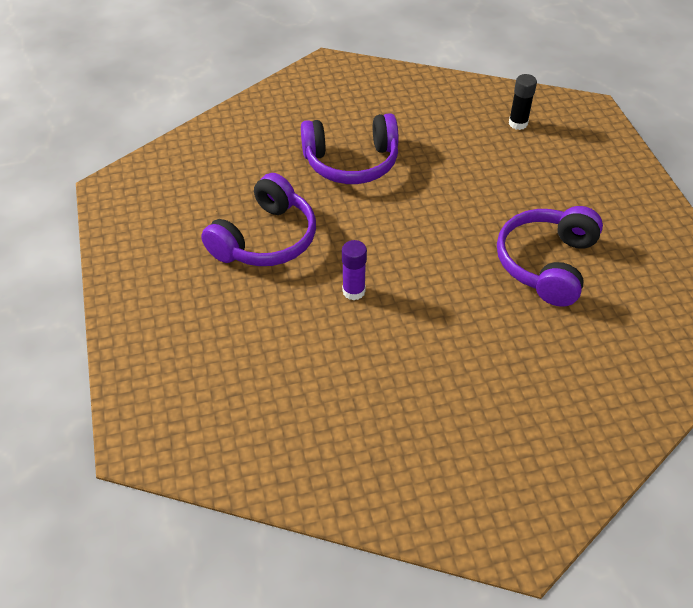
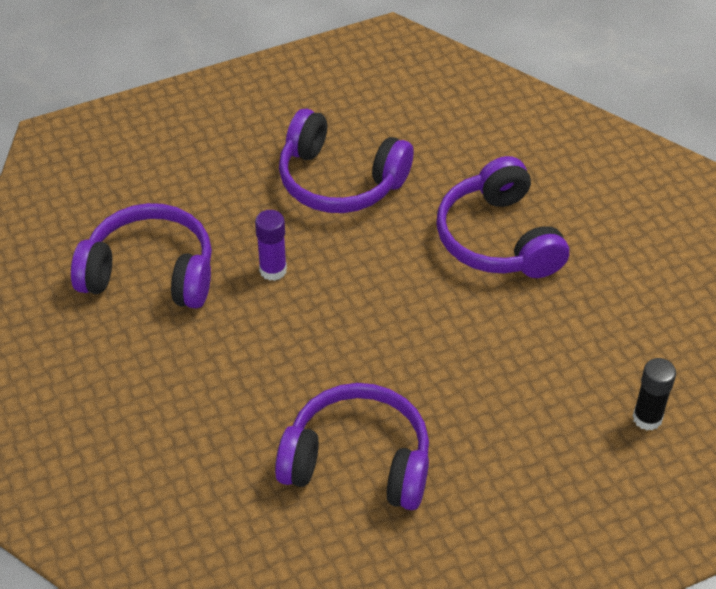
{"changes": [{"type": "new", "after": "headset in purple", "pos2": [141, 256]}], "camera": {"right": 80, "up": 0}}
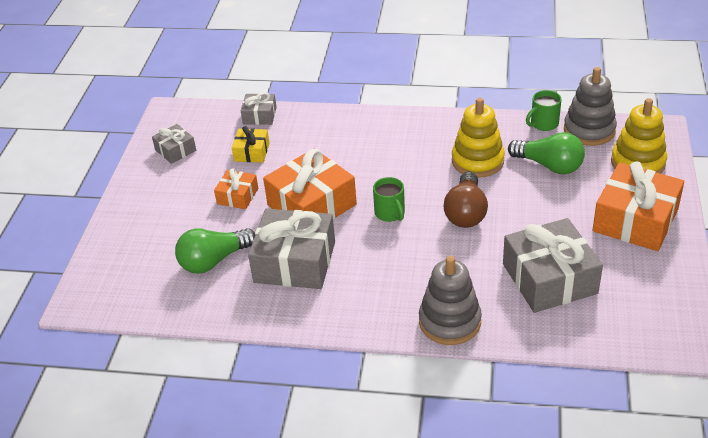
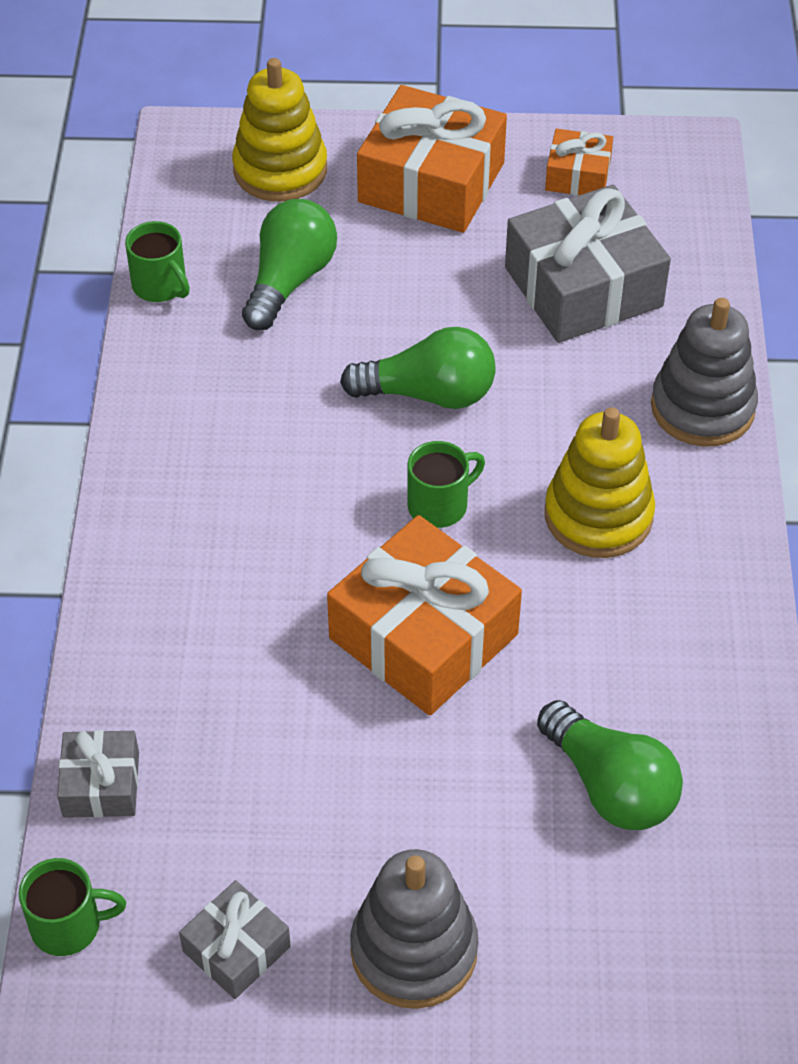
{"changes": [{"type": "new", "after": "coffee mug in emerald", "pos2": [72, 907]}, {"type": "repainted", "before": "light bulb in brown", "after": "light bulb in emerald", "pos1": [466, 200], "pos2": [418, 368]}, {"type": "shifted", "before": "stacking toy in grey", "pos1": [590, 106], "pos2": [414, 929]}, {"type": "shifted", "before": "gift in orange-coloured", "pos1": [236, 188], "pos2": [579, 162]}, {"type": "shifted", "before": "stacking toy in bright yellow", "pos1": [478, 138], "pos2": [600, 482]}, {"type": "gone", "before": "gift in bright yellow", "pos1": [250, 144]}, {"type": "gone", "before": "gift in grey", "pos1": [291, 248]}], "camera": {"right": -100, "up": 10}}
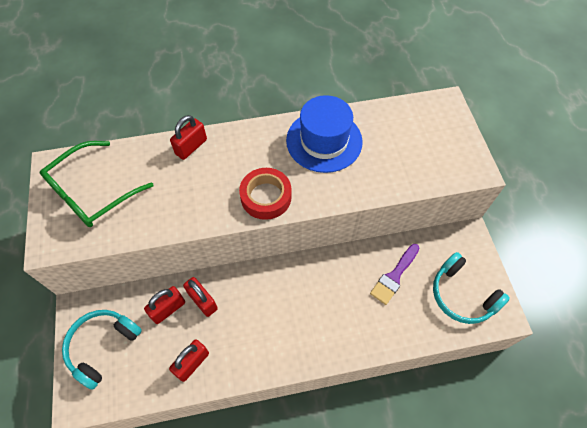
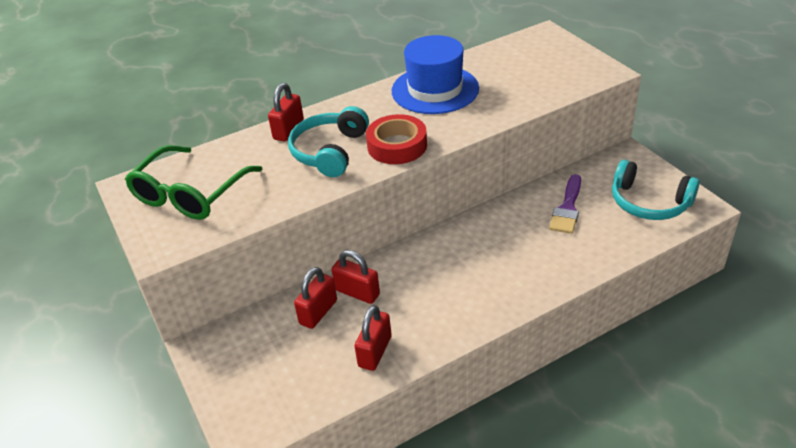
{"changes": [{"type": "shifted", "before": "headset in turquoise", "pos1": [102, 350], "pos2": [328, 141]}], "camera": {"right": -15, "up": -20}}
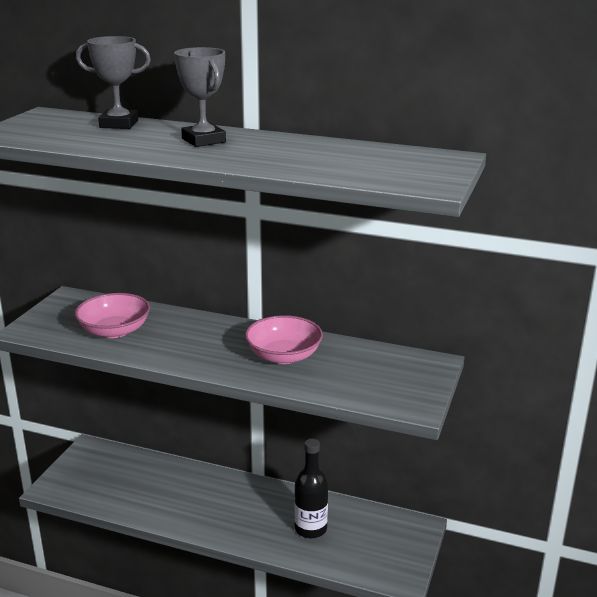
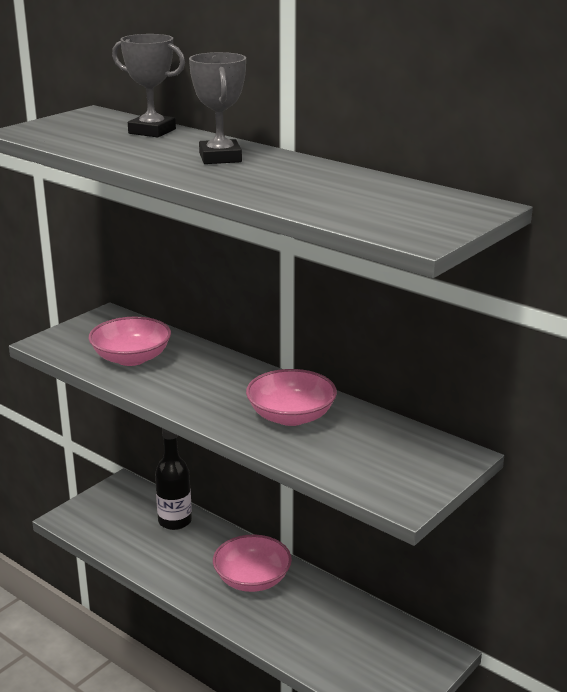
{"changes": [{"type": "shifted", "before": "bottle in ebony", "pos1": [311, 488], "pos2": [173, 479]}, {"type": "new", "after": "deep dish in rosy", "pos2": [252, 563]}], "camera": {"right": 20, "up": 0}}
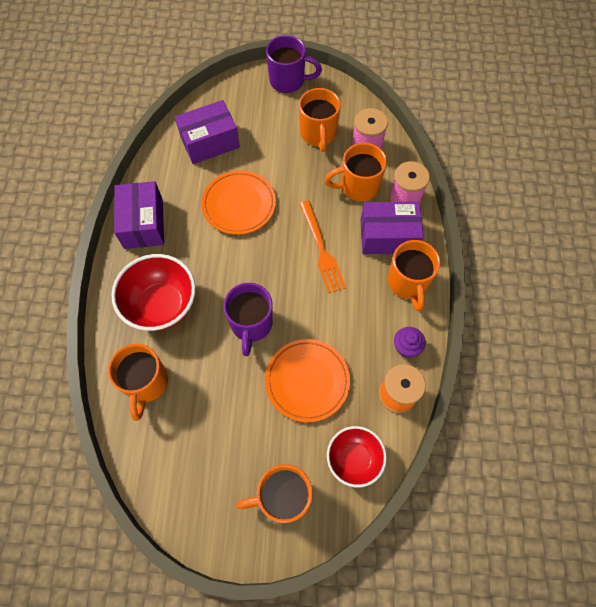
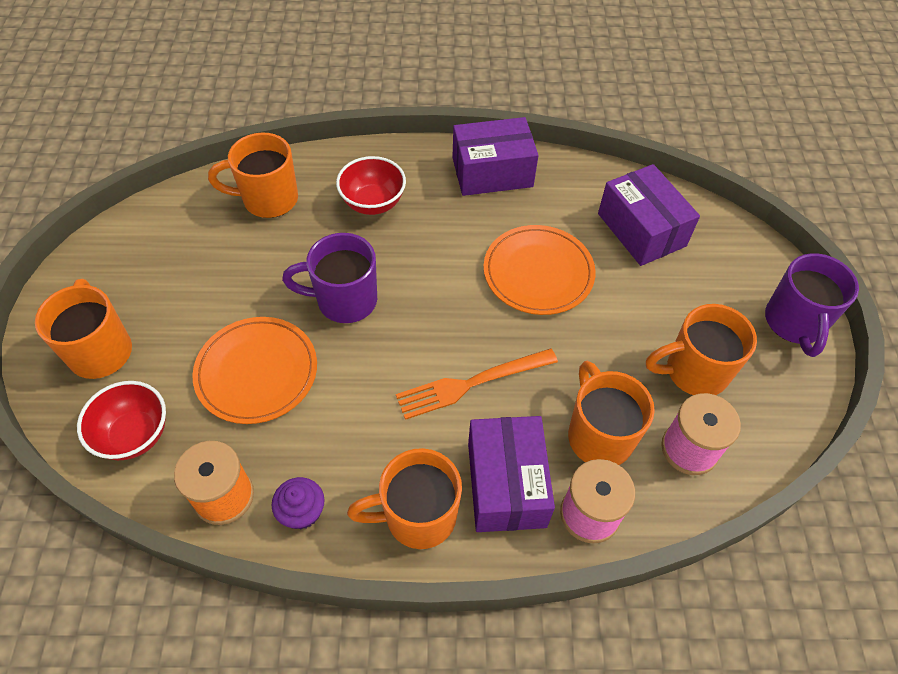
{"changes": [{"type": "scaled", "before": "deep dish in scarlet", "pos1": [153, 292], "pos2": [371, 185], "scale": 0.65}], "camera": {"right": 85, "up": -10}}
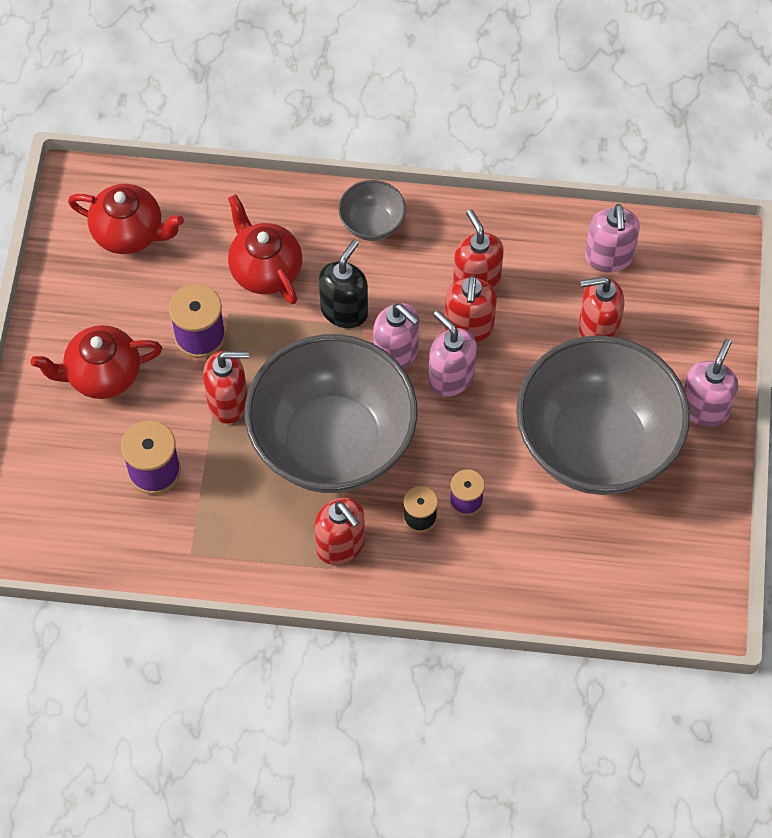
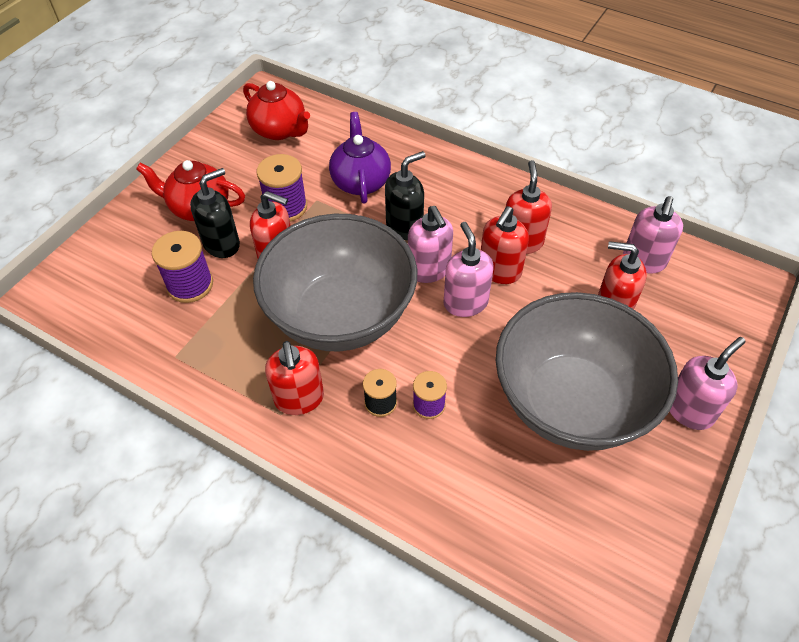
{"changes": [{"type": "new", "after": "soap pump in ebony", "pos2": [215, 213]}, {"type": "repainted", "before": "tea pot in scarlet", "after": "tea pot in purple", "pos1": [265, 249], "pos2": [360, 158]}, {"type": "gone", "before": "deep dish in grey", "pos1": [372, 210]}], "camera": {"right": 25, "up": -10}}
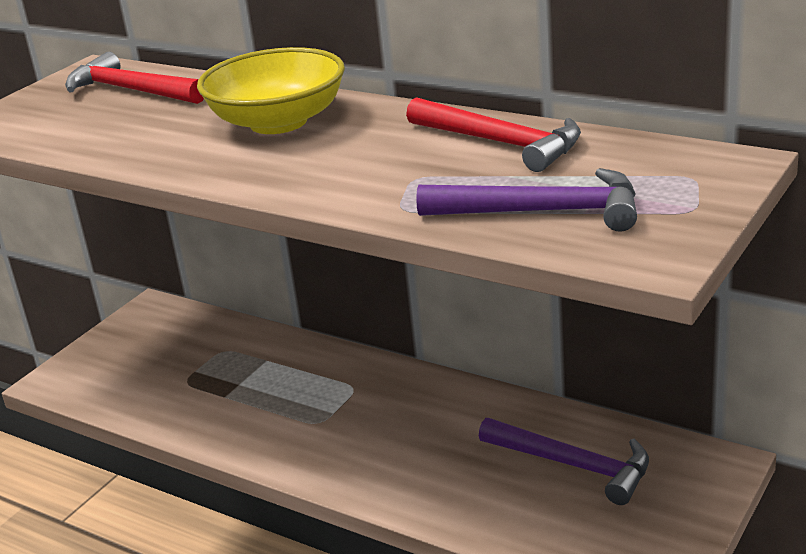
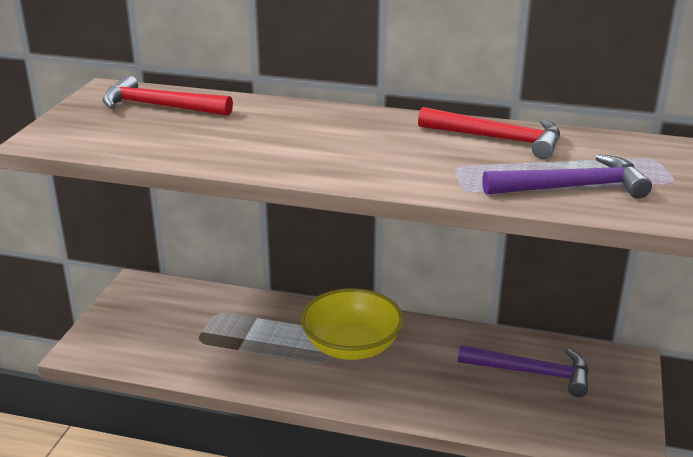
{"changes": [{"type": "shifted", "before": "deep dish in bright yellow", "pos1": [271, 90], "pos2": [352, 324]}], "camera": {"right": -20, "up": 0}}
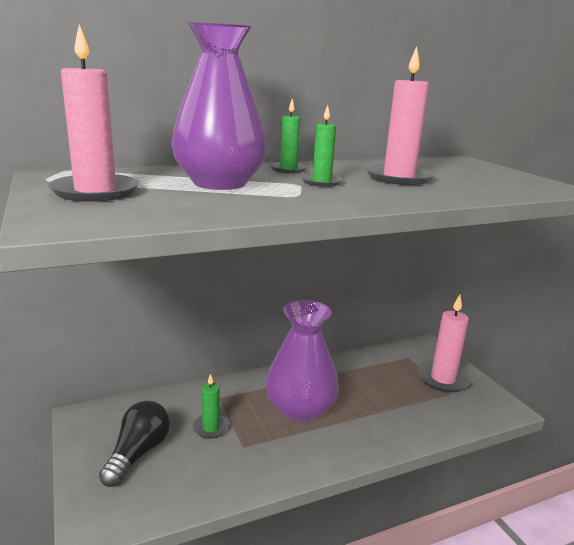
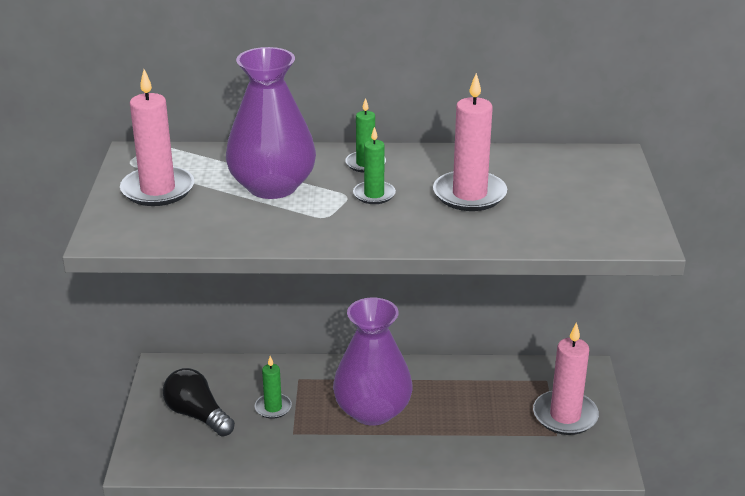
{"changes": [{"type": "rotated", "before": "light bulb in ebony", "pos1": [134, 444], "pos2": [199, 402], "turn": -90}], "camera": {"right": 25, "up": 10}}
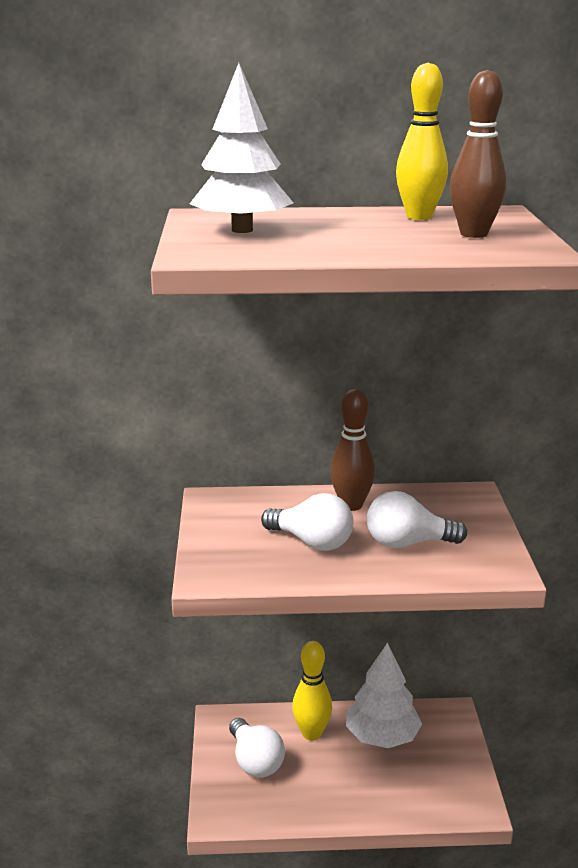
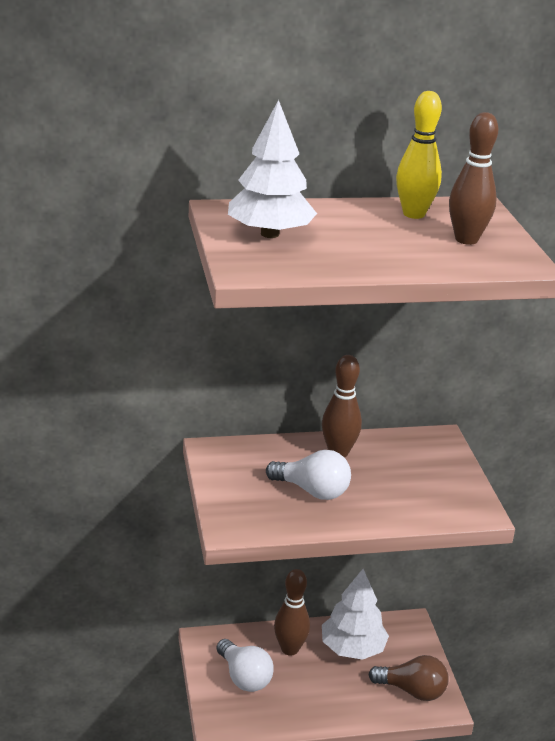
{"changes": [{"type": "repainted", "before": "bowling pin in bright yellow", "after": "bowling pin in brown", "pos1": [312, 691], "pos2": [292, 612]}, {"type": "new", "after": "light bulb in brown", "pos2": [408, 678]}, {"type": "gone", "before": "light bulb in white", "pos1": [417, 519]}], "camera": {"right": -10, "up": 5}}
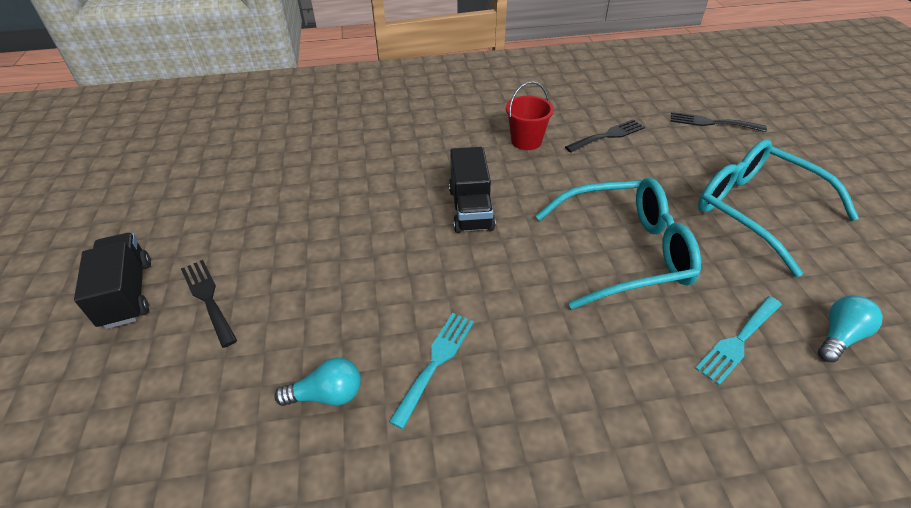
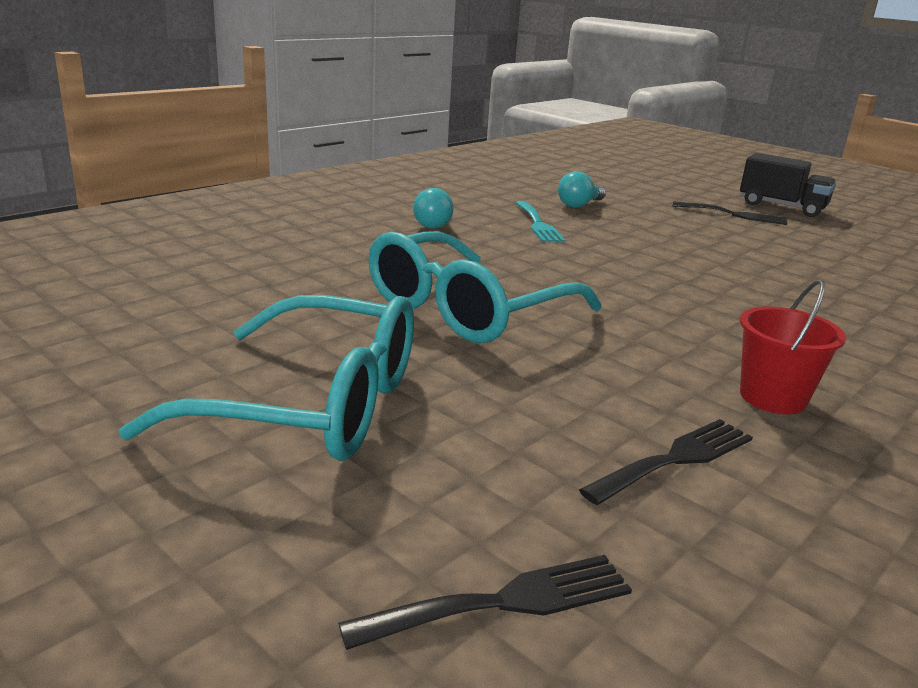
{"changes": [{"type": "shifted", "before": "light bulb in turquoise", "pos1": [850, 329], "pos2": [433, 208]}, {"type": "rotated", "before": "dinner fork in ebony", "pos1": [605, 136], "pos2": [666, 462], "turn": -150}, {"type": "gone", "before": "truck in ebony", "pos1": [472, 190]}, {"type": "gone", "before": "dinner fork in turquoise", "pos1": [738, 340]}], "camera": {"right": 140, "up": -20}}
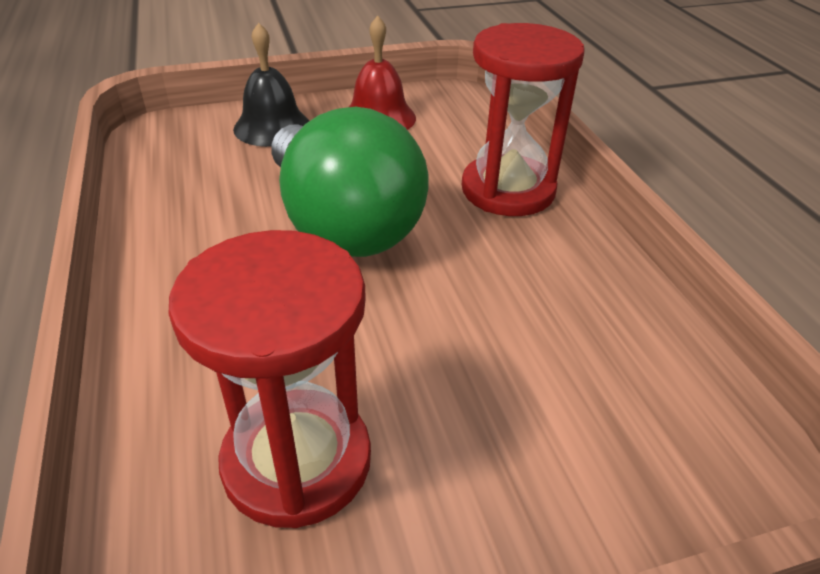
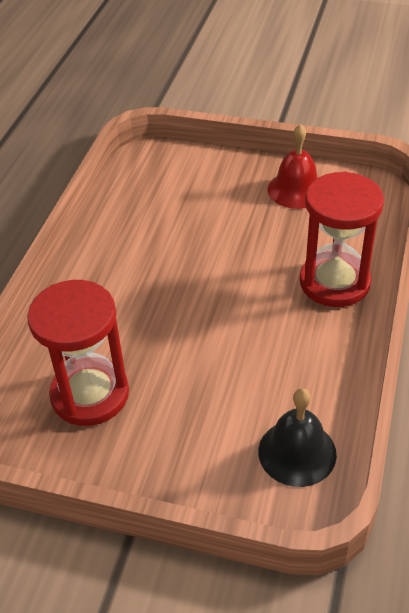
{"changes": [{"type": "shifted", "before": "bell in ebony", "pos1": [271, 85], "pos2": [297, 437]}, {"type": "gone", "before": "light bulb in emerald", "pos1": [349, 182]}], "camera": {"right": 35, "up": 5}}
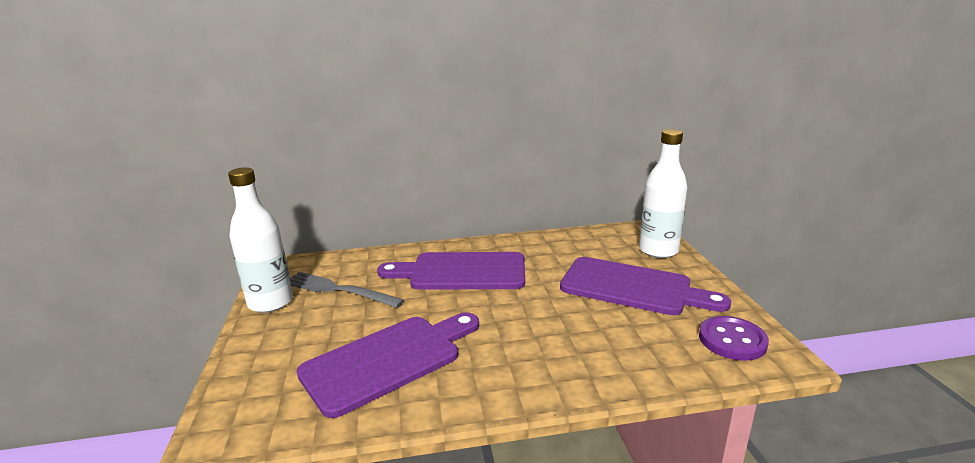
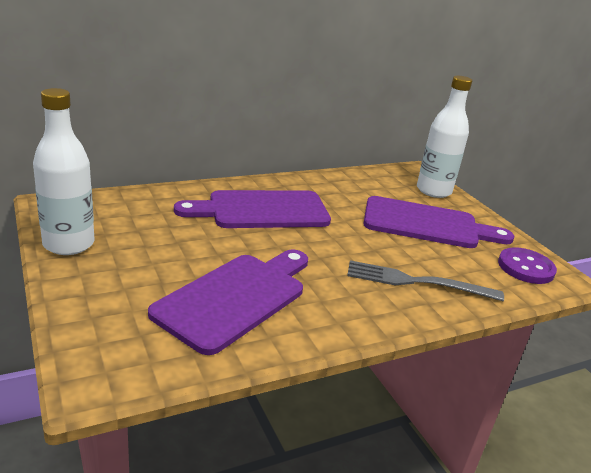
{"changes": [{"type": "shifted", "before": "dinner fork in grey", "pos1": [347, 290], "pos2": [425, 280]}], "camera": {"right": -20, "up": 5}}
